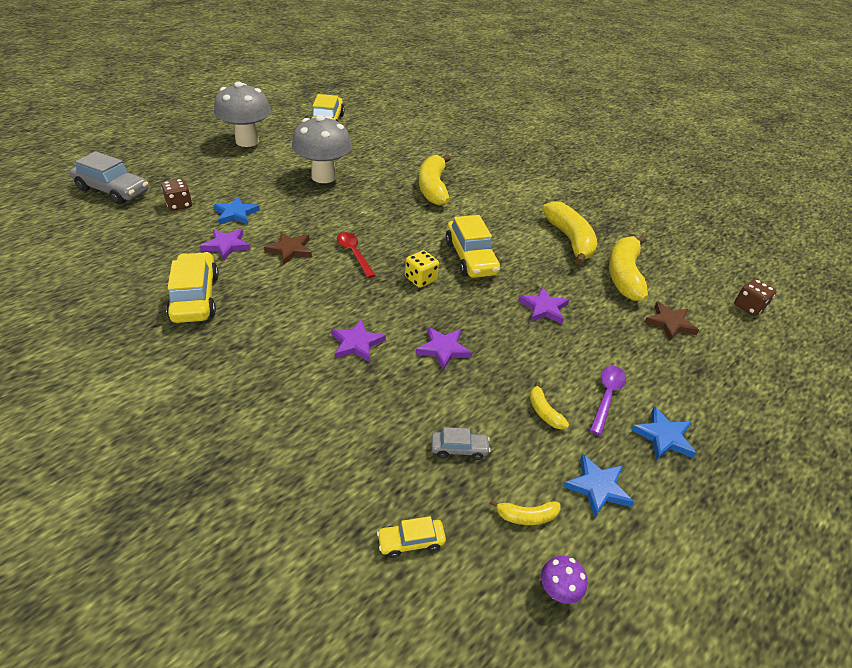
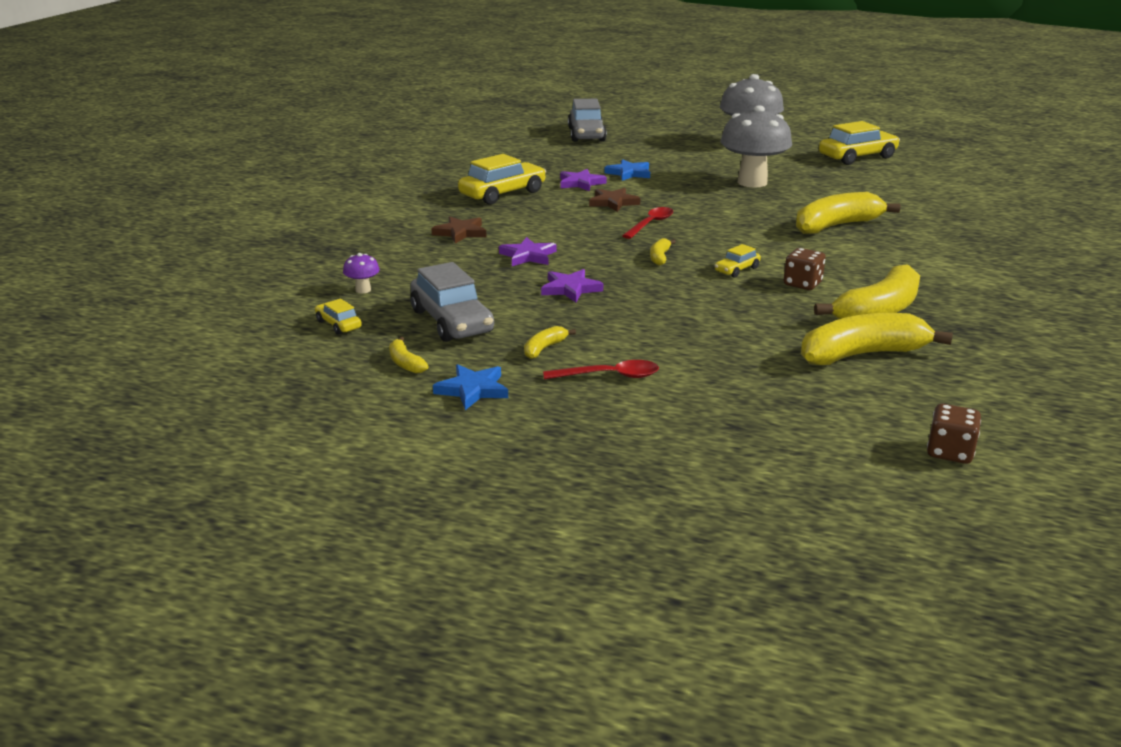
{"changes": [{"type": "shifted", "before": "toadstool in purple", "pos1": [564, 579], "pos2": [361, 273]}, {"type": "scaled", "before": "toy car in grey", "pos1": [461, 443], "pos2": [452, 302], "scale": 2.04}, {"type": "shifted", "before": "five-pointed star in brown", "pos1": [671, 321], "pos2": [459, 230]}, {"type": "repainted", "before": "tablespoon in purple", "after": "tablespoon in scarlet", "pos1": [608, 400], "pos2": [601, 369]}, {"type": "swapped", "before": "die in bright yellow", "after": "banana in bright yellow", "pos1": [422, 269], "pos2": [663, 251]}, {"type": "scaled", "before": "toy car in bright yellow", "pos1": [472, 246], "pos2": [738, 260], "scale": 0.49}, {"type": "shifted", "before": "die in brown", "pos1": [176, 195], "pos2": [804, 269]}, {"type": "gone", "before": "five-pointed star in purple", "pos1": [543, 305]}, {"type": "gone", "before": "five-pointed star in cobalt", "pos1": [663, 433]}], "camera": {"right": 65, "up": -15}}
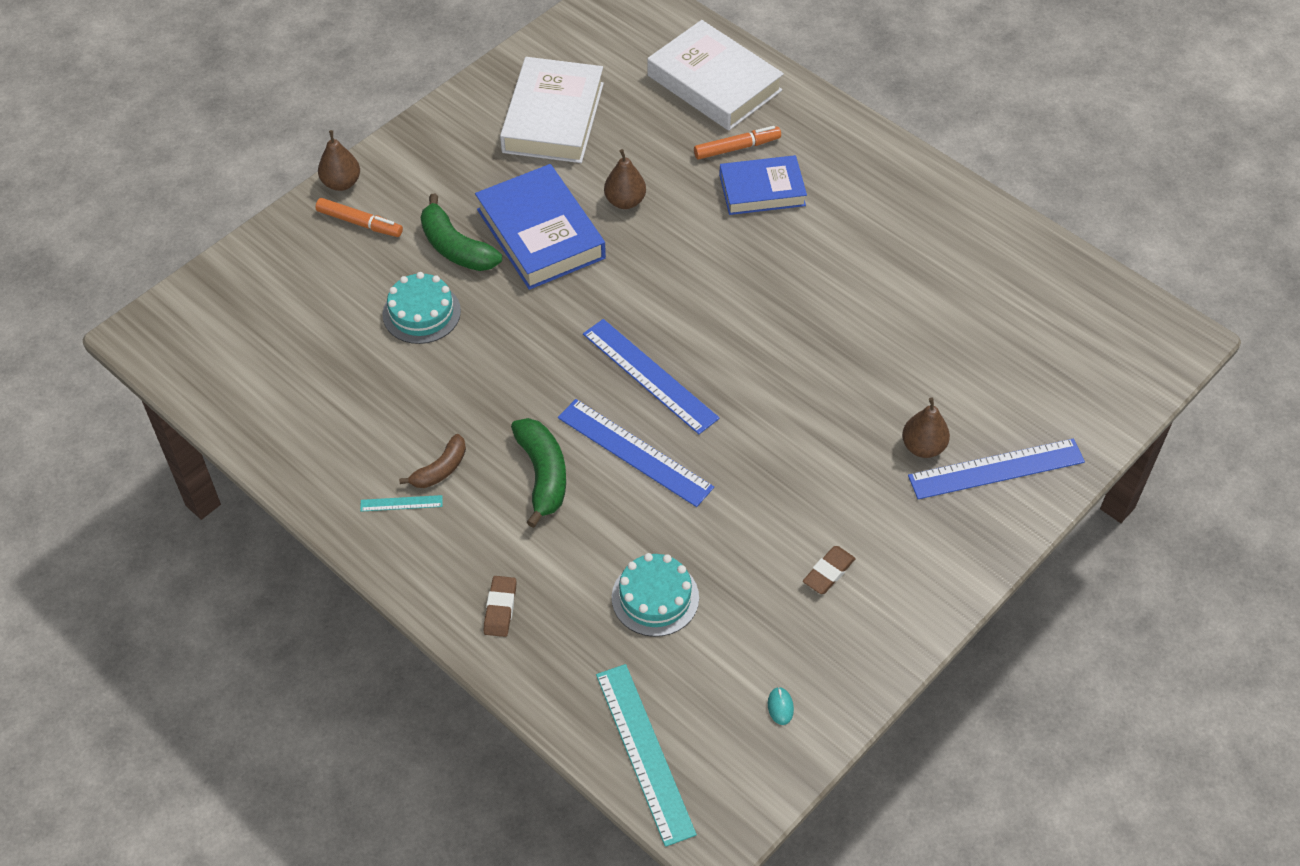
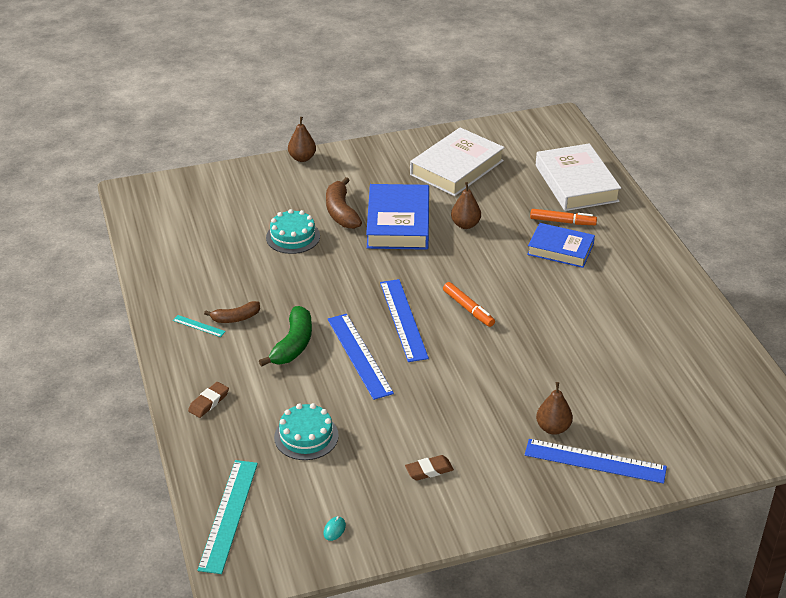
{"changes": [{"type": "repainted", "before": "banana in emerald", "after": "banana in brown", "pos1": [461, 232], "pos2": [344, 203]}, {"type": "shifted", "before": "felt pen in orange-coloured", "pos1": [359, 217], "pos2": [469, 304]}], "camera": {"right": 30, "up": -15}}
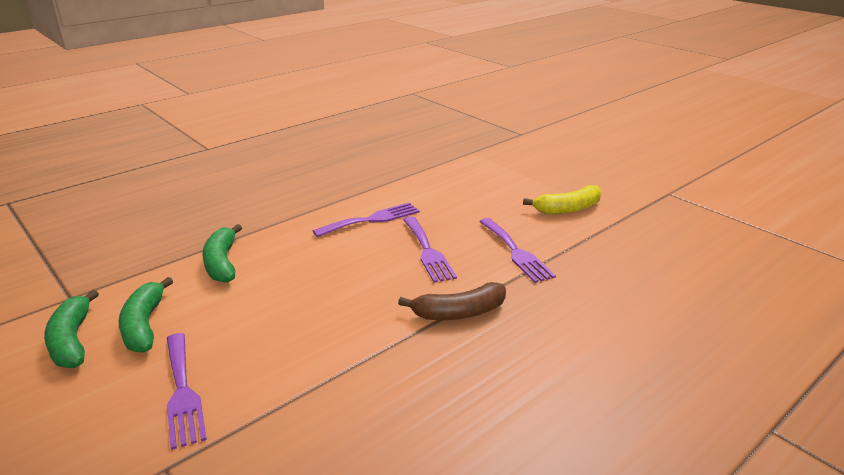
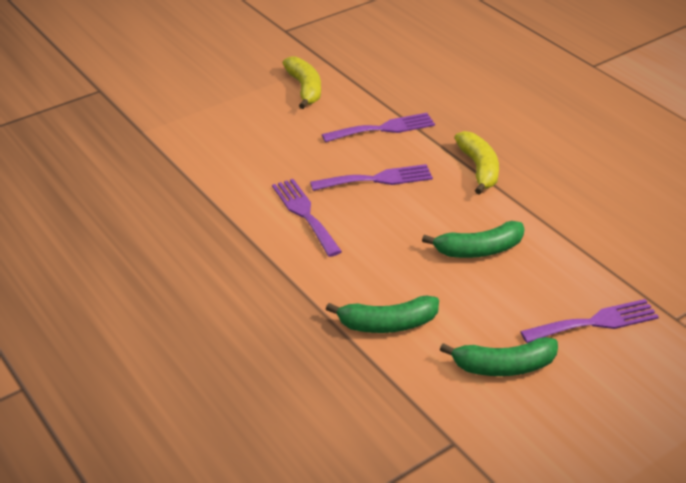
{"changes": [{"type": "shifted", "before": "banana in emerald", "pos1": [71, 329], "pos2": [473, 239]}, {"type": "repainted", "before": "banana in brown", "after": "banana in bright yellow", "pos1": [452, 301], "pos2": [476, 163]}], "camera": {"right": -85, "up": 10}}
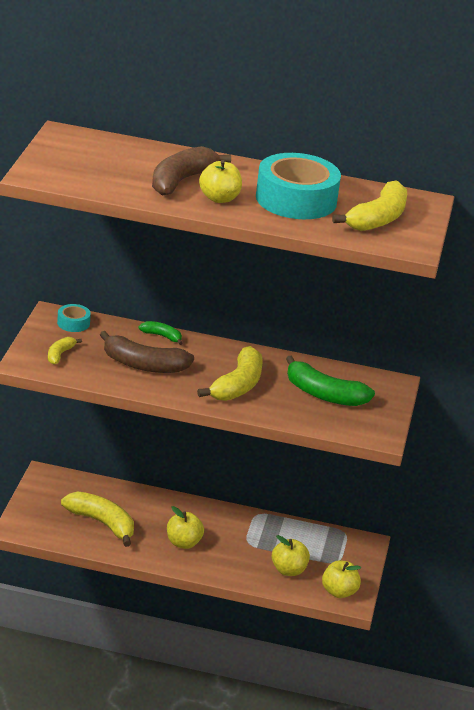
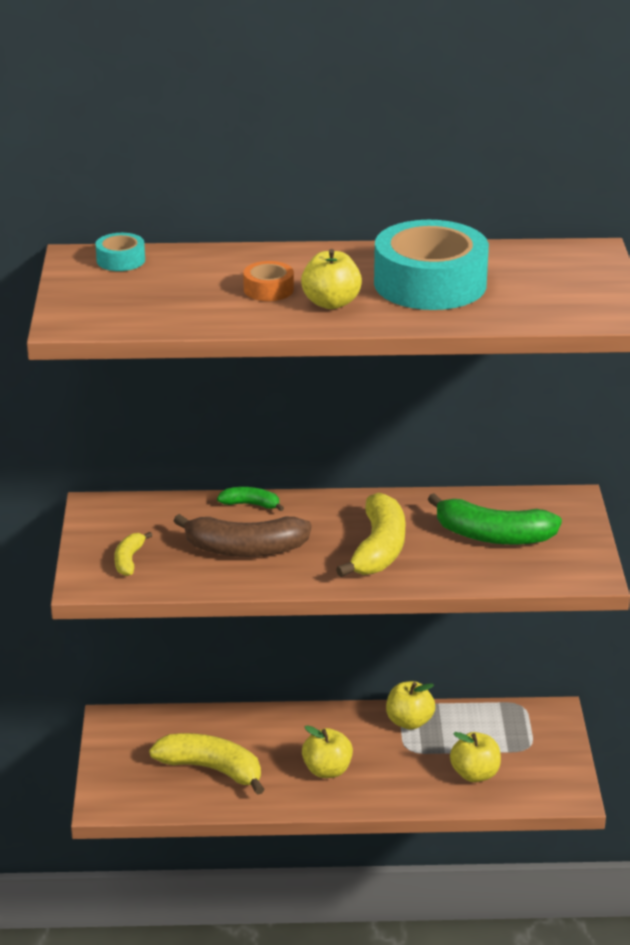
{"changes": [{"type": "shifted", "before": "sticky tape in turquoise", "pos1": [74, 318], "pos2": [120, 252]}, {"type": "swapped", "before": "banana in brown", "after": "sticky tape in orange-coloured", "pos1": [191, 171], "pos2": [268, 281]}, {"type": "shifted", "before": "toy apple in bright yellow", "pos1": [341, 579], "pos2": [410, 705]}, {"type": "gone", "before": "banana in bright yellow", "pos1": [369, 206]}], "camera": {"right": -10, "up": 0}}
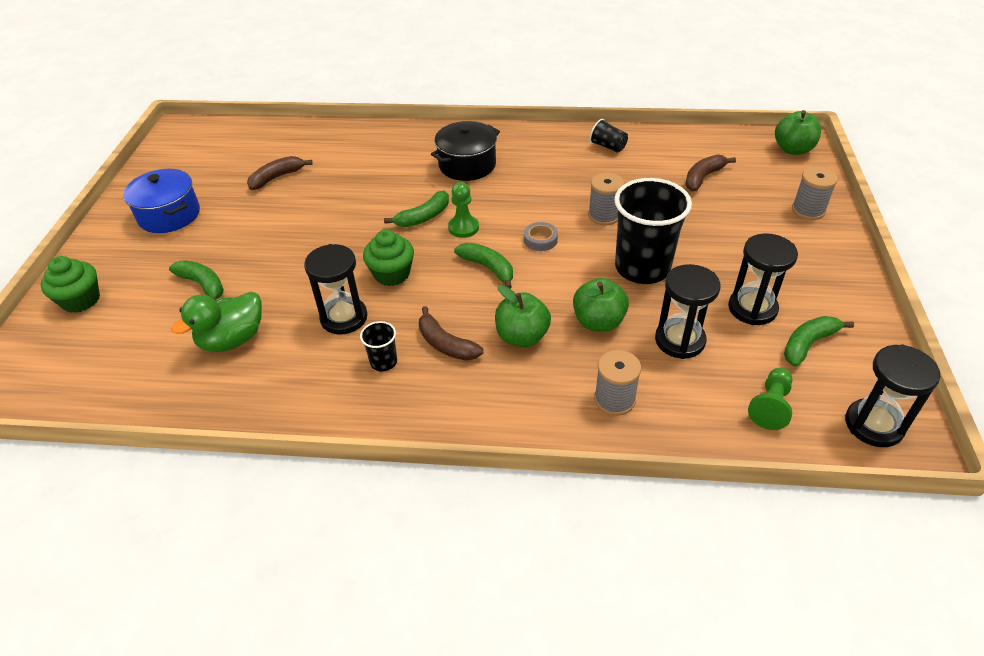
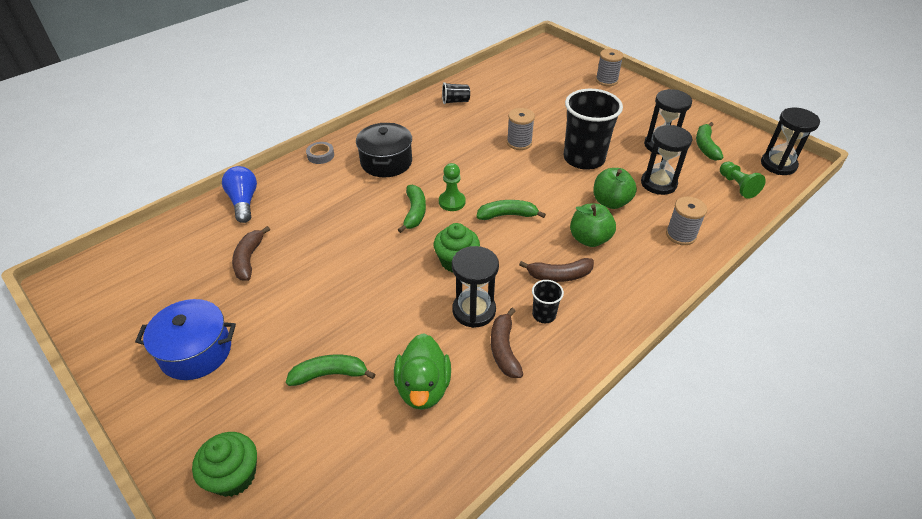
{"changes": [{"type": "new", "after": "light bulb in cobalt", "pos2": [239, 194]}, {"type": "shifted", "before": "sticky tape in grey", "pos1": [541, 236], "pos2": [320, 153]}, {"type": "shifted", "before": "banana in brown", "pos1": [710, 173], "pos2": [507, 343]}, {"type": "gone", "before": "toy apple in emerald", "pos1": [798, 132]}], "camera": {"right": -50, "up": 0}}
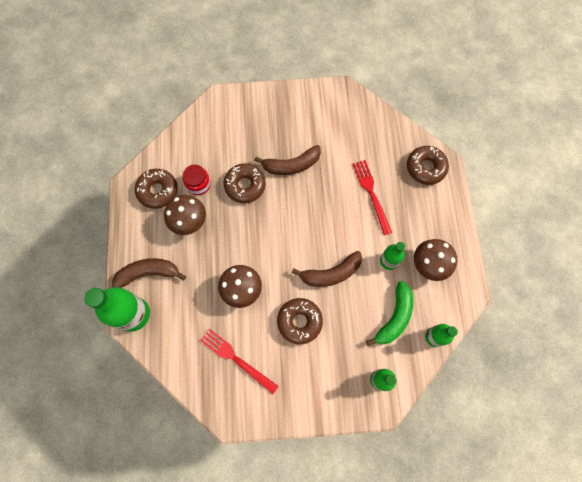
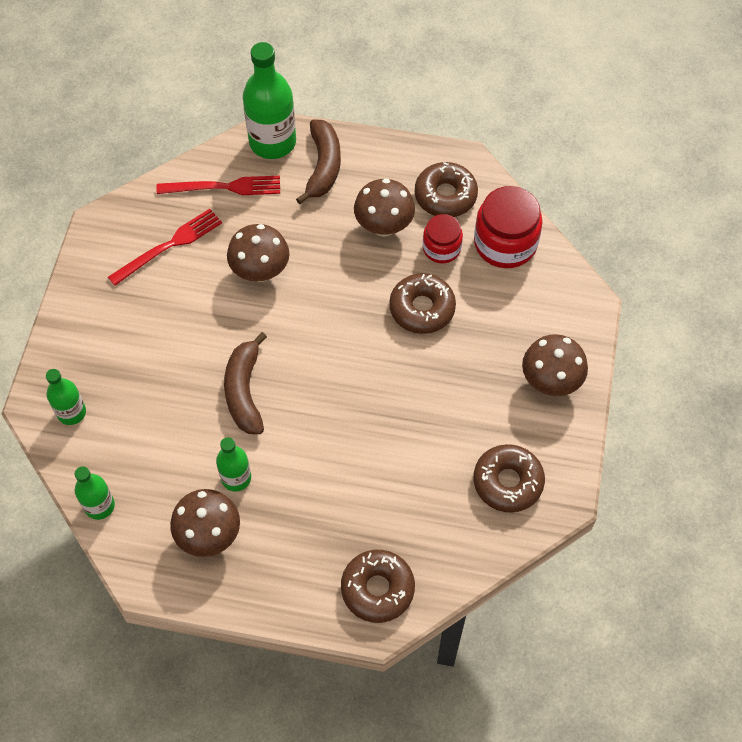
{"changes": [{"type": "shifted", "before": "dinner fork in scarlet", "pos1": [372, 197], "pos2": [218, 185]}, {"type": "shifted", "before": "doughnut in brown", "pos1": [300, 321], "pos2": [509, 478]}, {"type": "new", "after": "jar in scarlet", "pos2": [508, 227]}, {"type": "new", "after": "toadstool in brown", "pos2": [555, 365]}, {"type": "gone", "before": "banana in brown", "pos1": [287, 160]}, {"type": "gone", "before": "banana in emerald", "pos1": [389, 313]}], "camera": {"right": 105, "up": -10}}
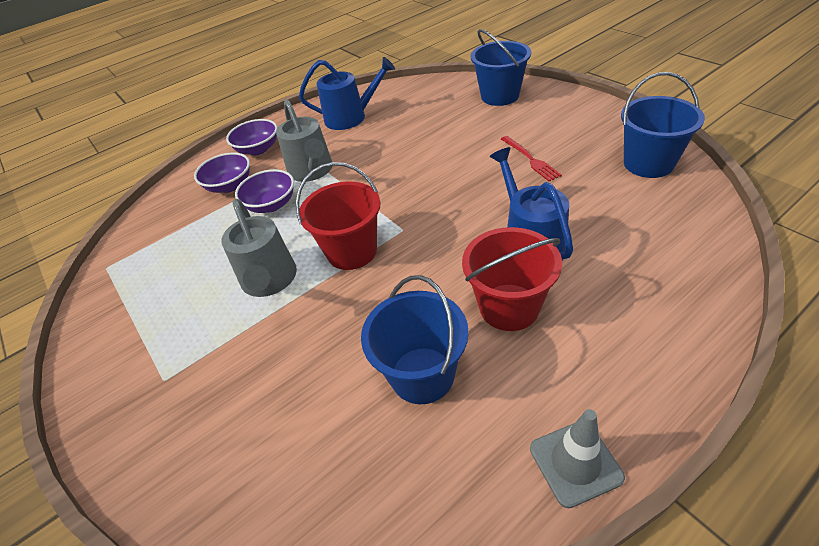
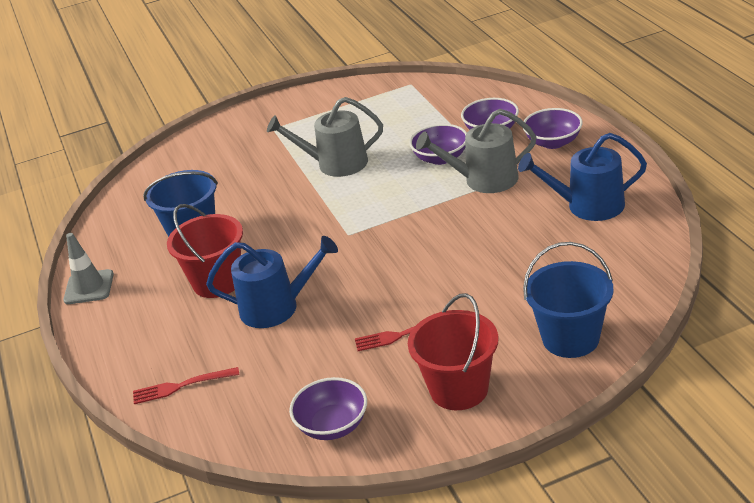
{"changes": [{"type": "new", "after": "dinner fork in scarlet", "pos2": [186, 385]}, {"type": "swapped", "before": "pail in cobalt", "after": "deep dish in purple", "pos1": [663, 125], "pos2": [328, 408]}, {"type": "shifted", "before": "pail in scarlet", "pos1": [338, 216], "pos2": [453, 351]}, {"type": "rotated", "before": "watering can in cobalt", "pos1": [347, 93], "pos2": [582, 177], "turn": 75}], "camera": {"right": 105, "up": -10}}
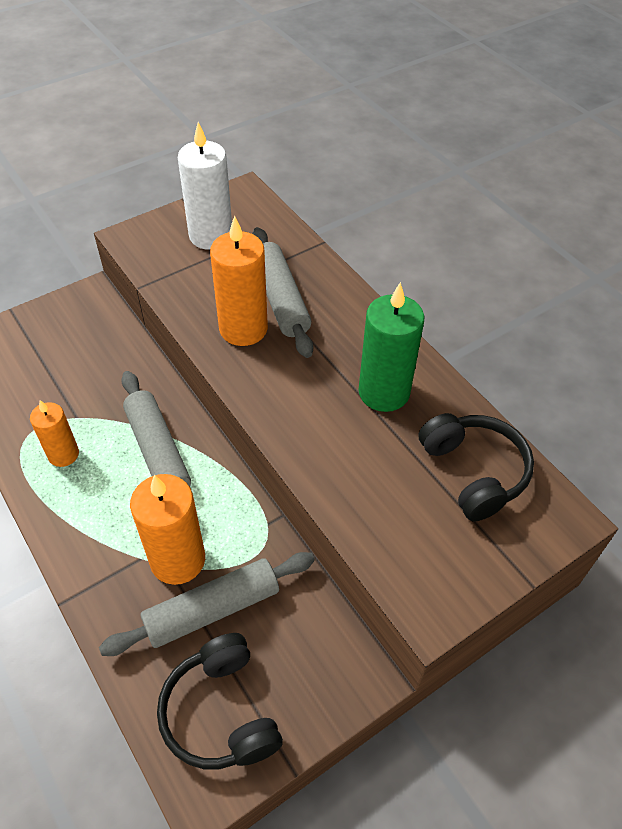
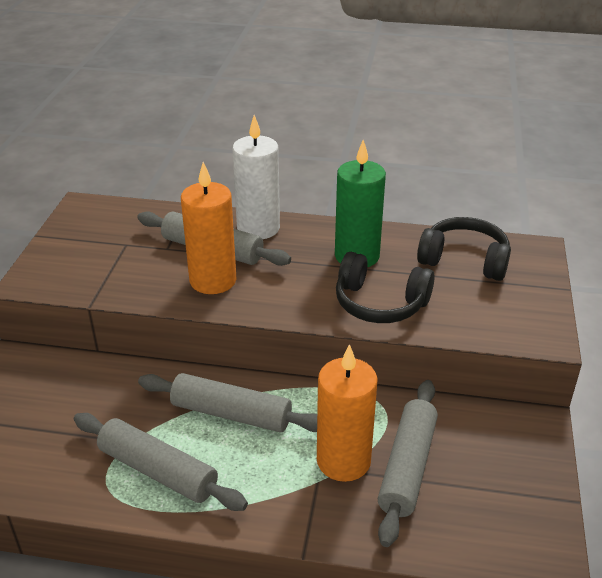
{"changes": [{"type": "swapped", "before": "wax candle in orange-coloured", "after": "rolling pin in grey", "pos1": [54, 433], "pos2": [161, 462]}, {"type": "shifted", "before": "wax candle in white", "pos1": [205, 186], "pos2": [256, 177]}, {"type": "shifted", "before": "headset in ebony", "pos1": [220, 701], "pos2": [385, 287]}], "camera": {"right": -45, "up": -15}}
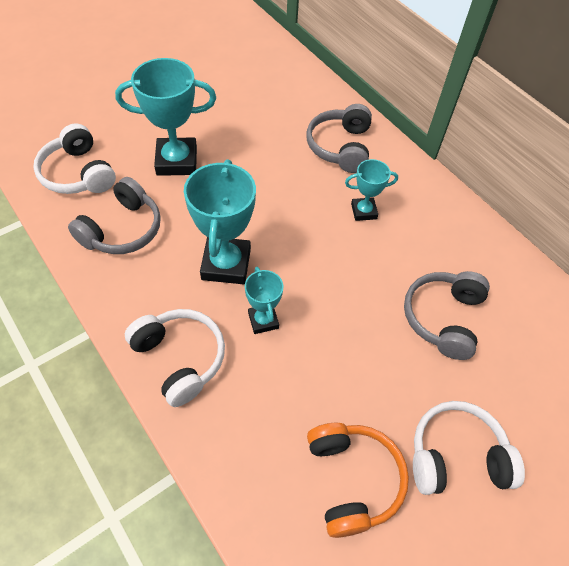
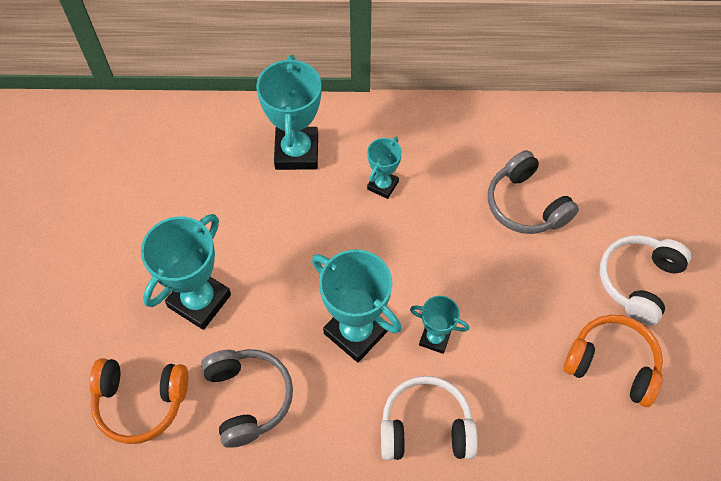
{"changes": [{"type": "repainted", "before": "headset in white", "after": "headset in orange-coloured", "pos1": [74, 159], "pos2": [138, 401]}, {"type": "swapped", "before": "headset in grey", "after": "trophy in turquoise", "pos1": [339, 138], "pos2": [288, 112]}], "camera": {"right": -50, "up": 5}}
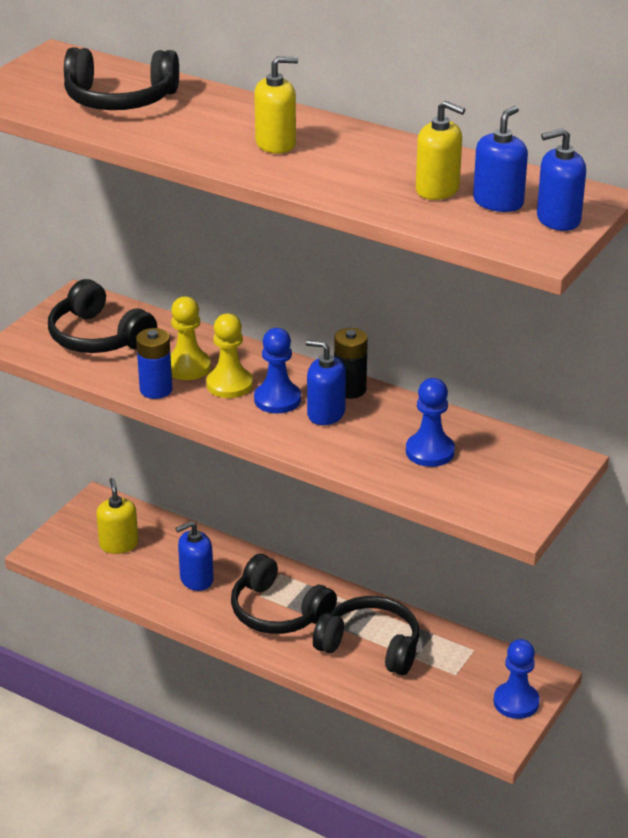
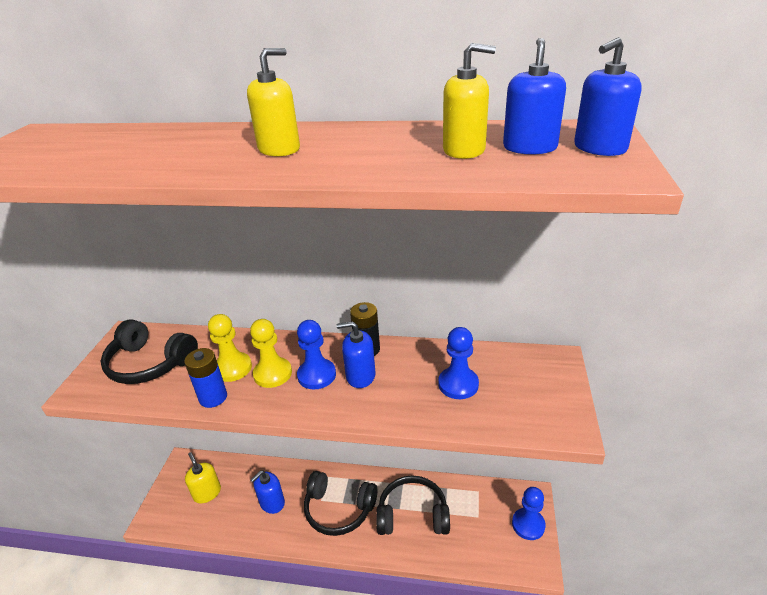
{"changes": [{"type": "gone", "before": "headset in ebony", "pos1": [121, 79]}], "camera": {"right": -20, "up": 0}}
